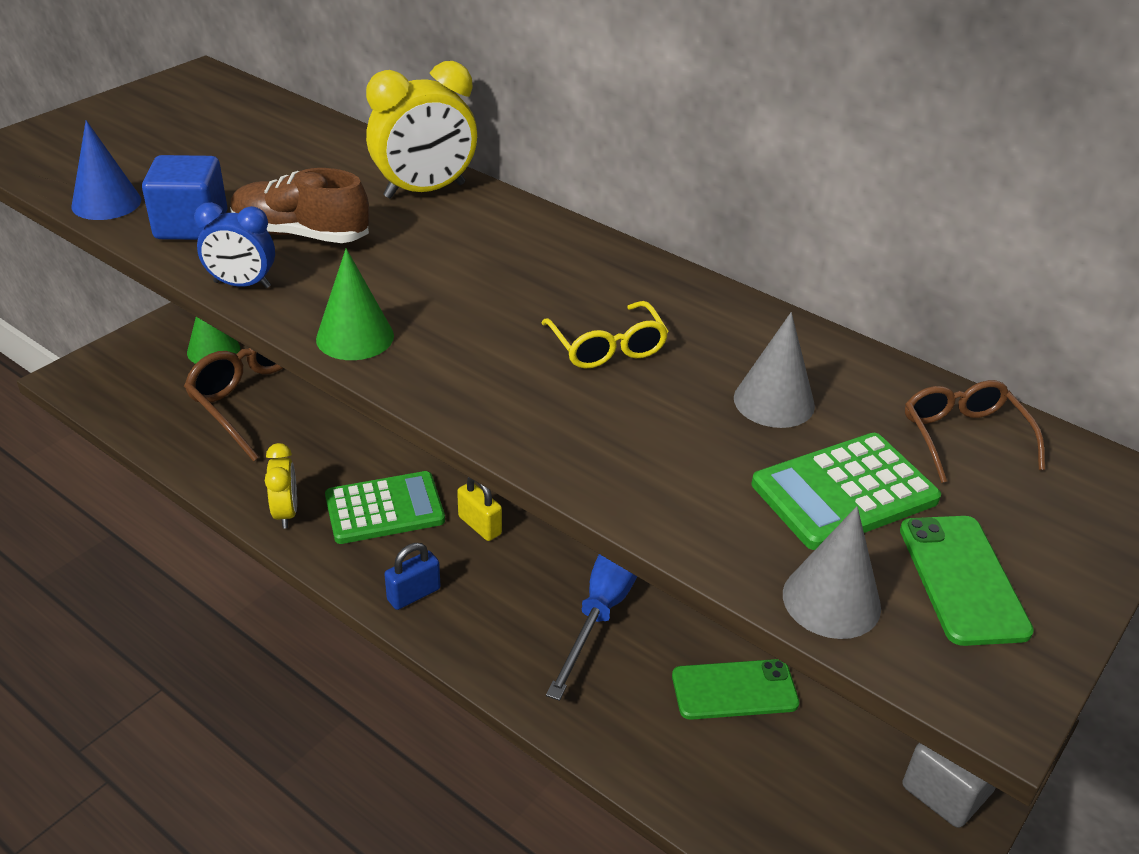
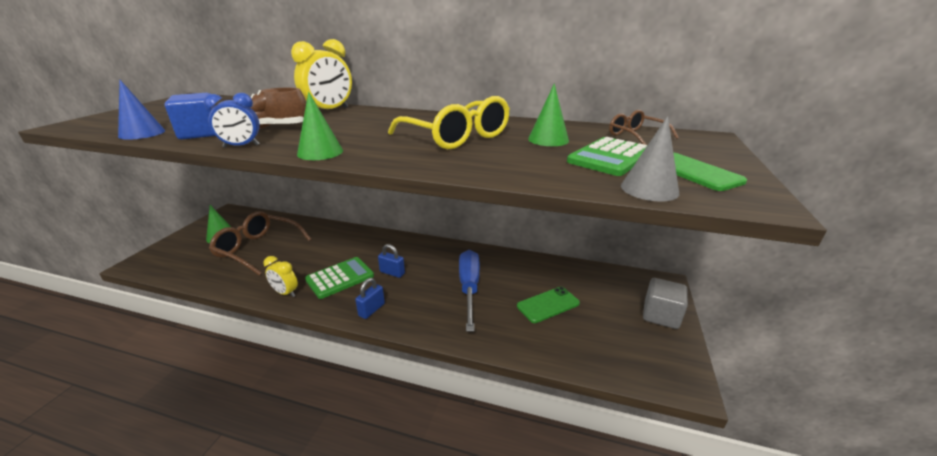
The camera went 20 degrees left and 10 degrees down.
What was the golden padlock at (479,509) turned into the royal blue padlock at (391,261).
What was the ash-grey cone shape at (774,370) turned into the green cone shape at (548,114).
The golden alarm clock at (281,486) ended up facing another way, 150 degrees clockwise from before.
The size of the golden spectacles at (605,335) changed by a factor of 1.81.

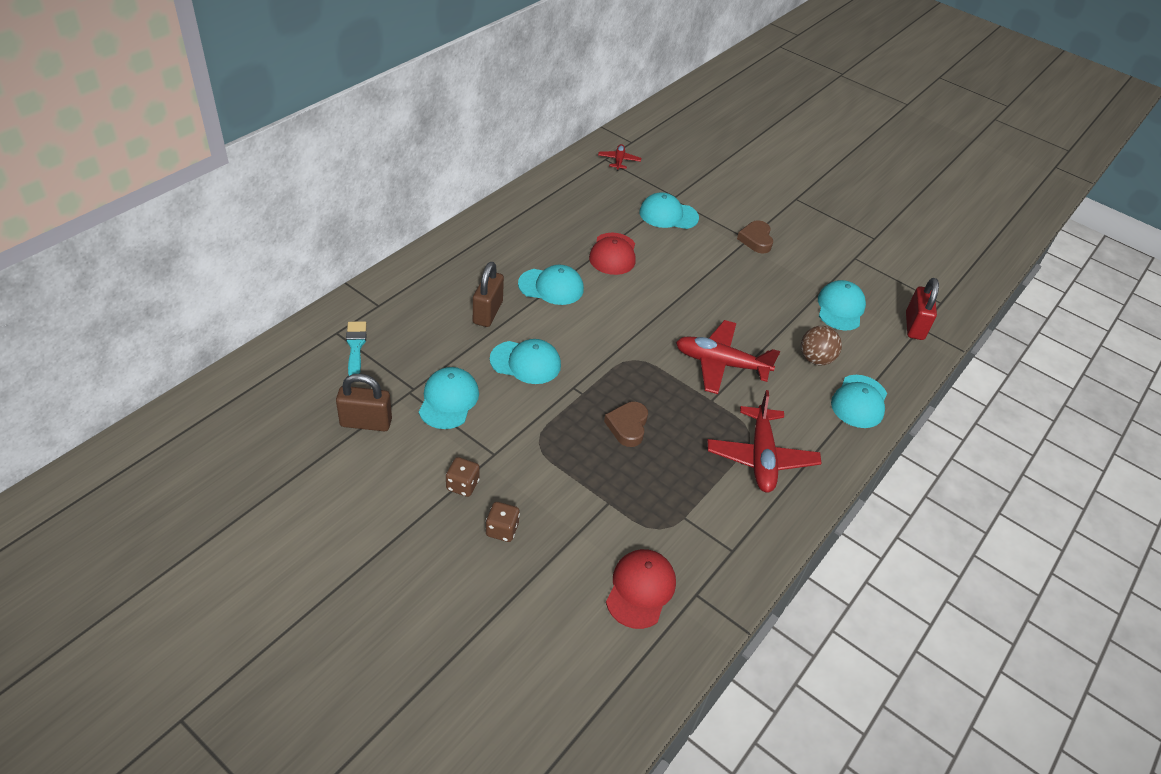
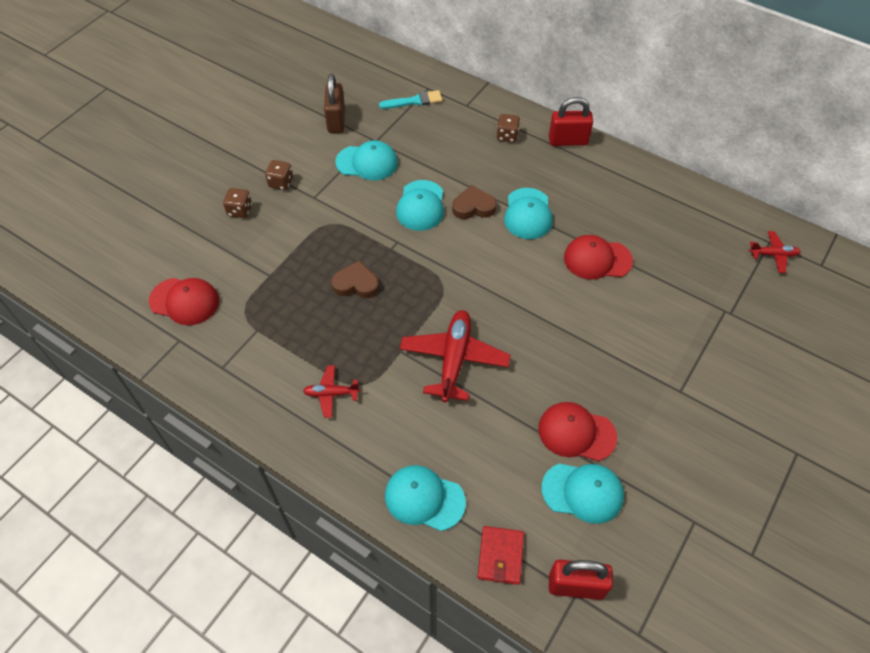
The camera went 90 degrees right and 10 degrees up.
The second view lost the brown padlock at (488,294).
The second view lost the teal baseball cap at (669,210).
The second view lost the brown play ball at (821,345).
The second view gained the red billfold at (501,555).
The second view gained the brown game die at (508,128).
The second view gained the red baseball cap at (577,431).
The second view gained the red padlock at (571,121).
The brown love heart ended up elsewhere, having gone from (755,236) to (474,202).
The size of the red aeroplane at (764,441) changed by a factor of 0.52.

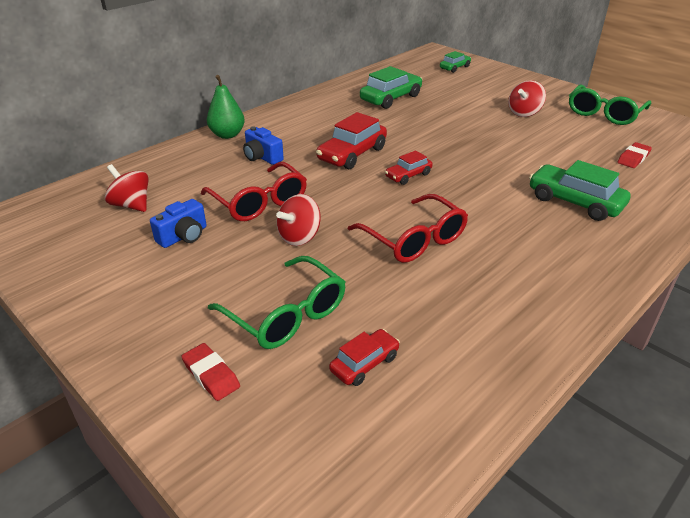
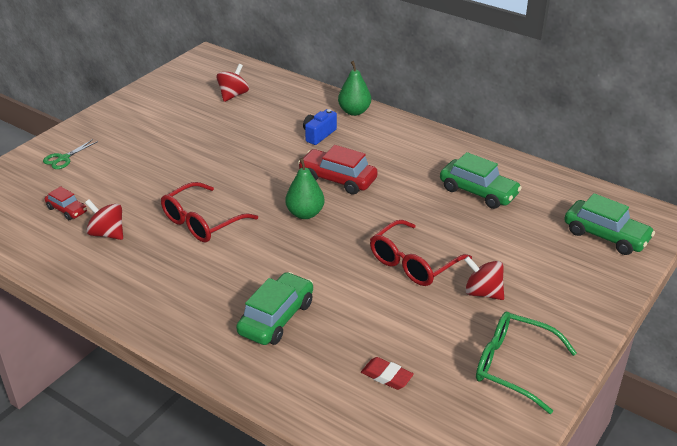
The camera went 80 degrees right and 0 degrees up.
The second view lost the royal blue camera at (178,223).
The second view lost the green spectacles at (276,302).
The red spectacles ended up elsewhere, having gone from (254,191) to (421,253).
The red toy top ended up elsewhere, having gone from (298,220) to (104,219).
Where the red pencil eraser stood at (211,372), the green pair of scissors came to stand at (70,154).
Where the red toy car stood at (409,167), the green toy pear came to stand at (304,188).
The size of the green toy car at (455,62) changed by a factor of 1.73.

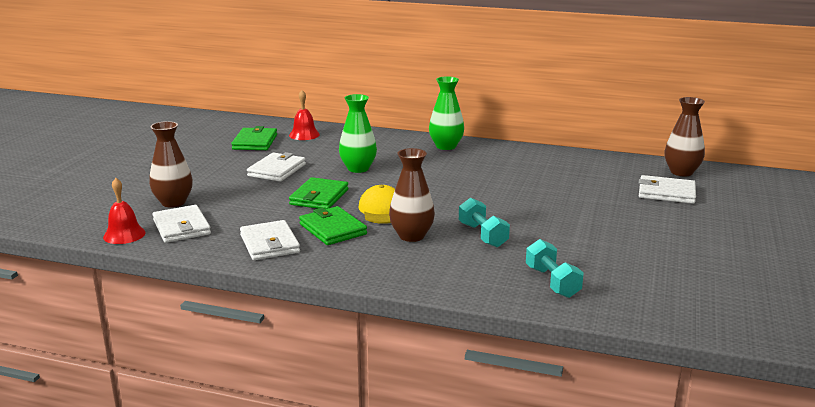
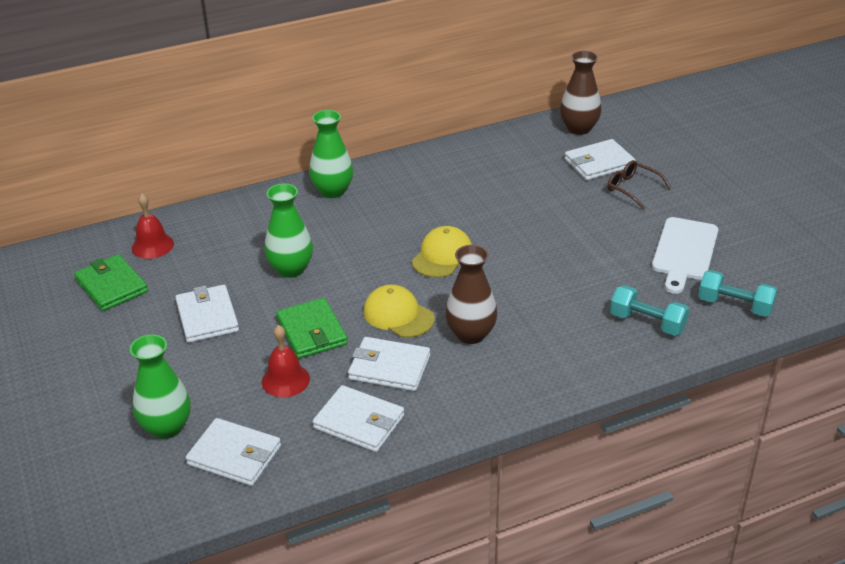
The camera went 40 degrees left and 15 degrees up.
The second view gained the golden baseball cap at (442,252).
The second view gained the brown spectacles at (639,185).
The second view gained the snow-white bread board at (685,255).
The red school bell ended up elsewhere, having gone from (124,211) to (286,361).
The teal free weight ended up elsewhere, having gone from (484,222) to (738,293).
What was the brown flower vase at (171,164) turned into the green flower vase at (160,386).
What was the green billfold at (333,225) turned into the snow-white billfold at (389,364).

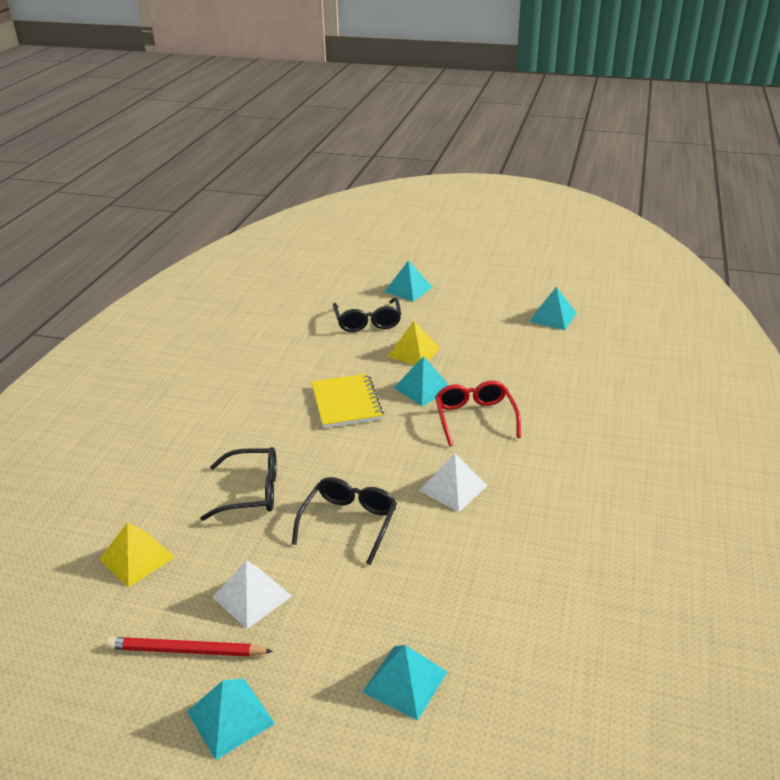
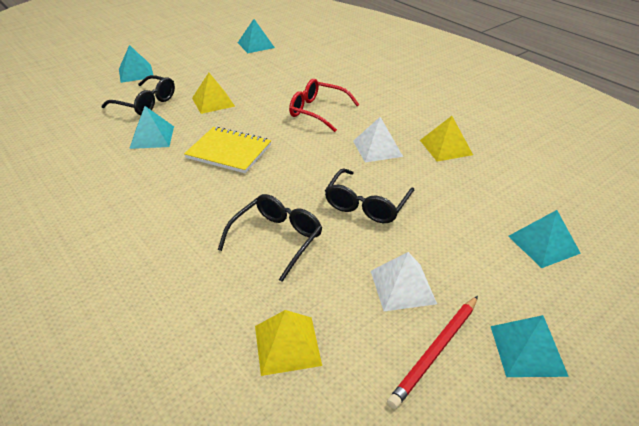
The camera went 55 degrees left and 5 degrees up.
The second view gained the golden pyramid shape at (446,139).
The teal pyramid shape ended up elsewhere, having gone from (421,381) to (151,127).
The ebony spectacles at (344,521) ended up facing another way, 120 degrees counterclockwise from before.

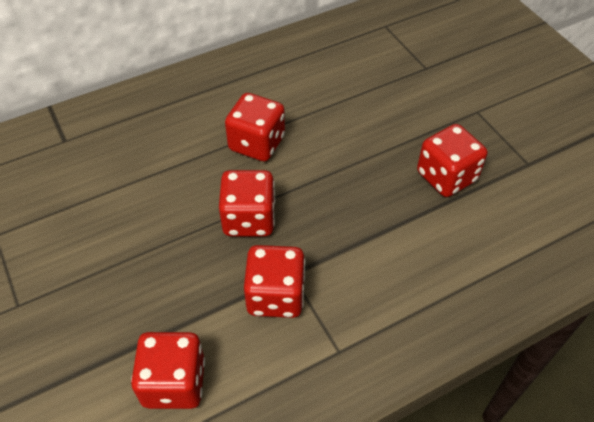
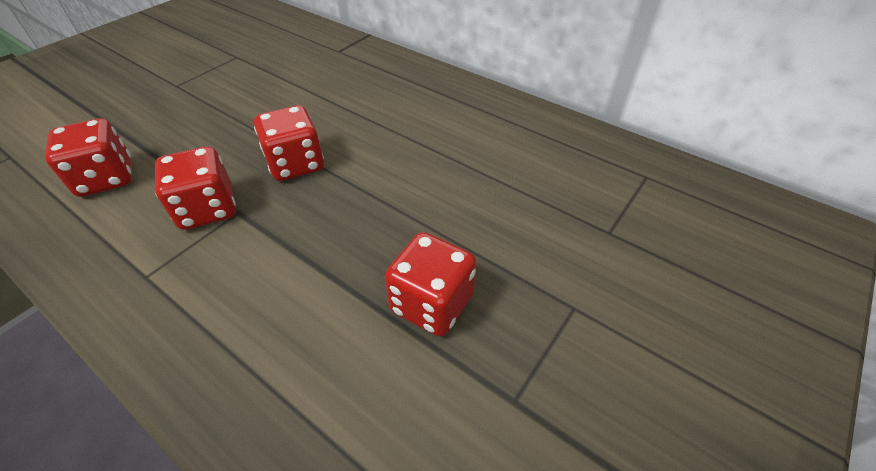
The camera went 65 degrees right and 5 degrees down.
The second view lost the red game die at (255,127).

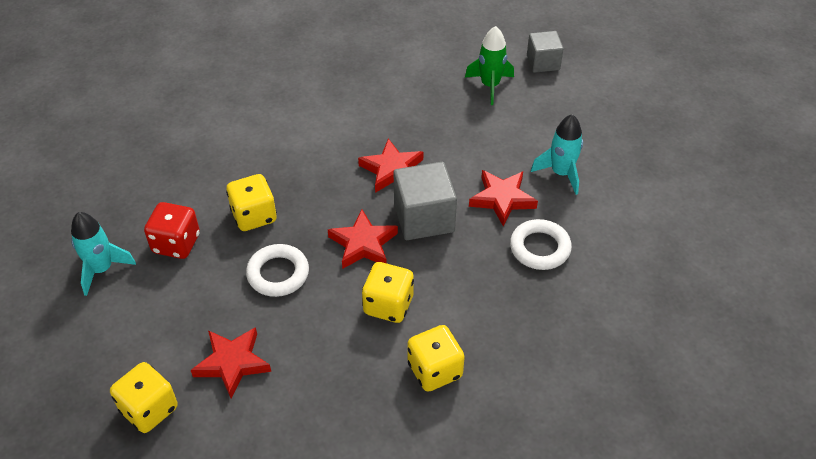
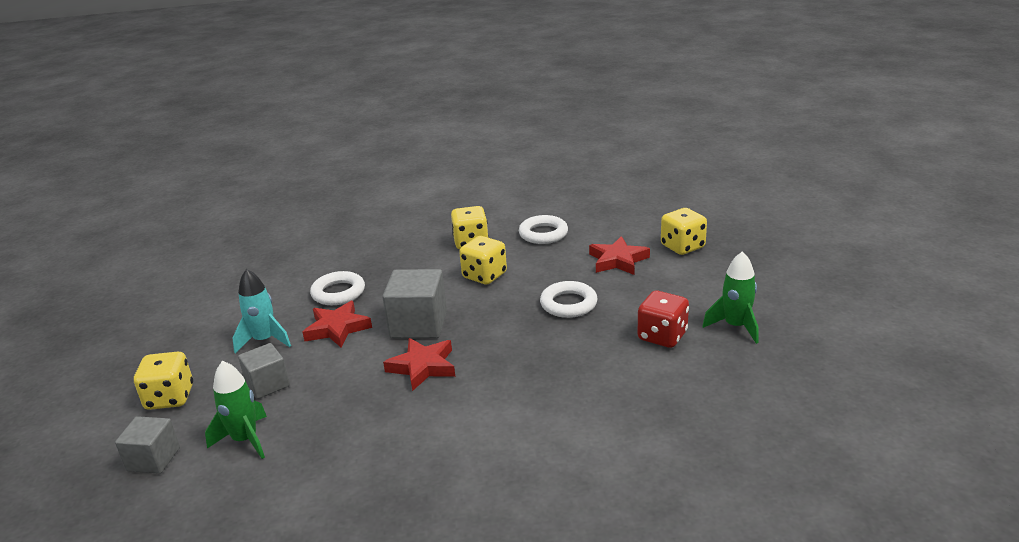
The camera went 160 degrees left and 20 degrees down.
The second view lost the red star shape at (363,239).
The second view gained the ash-grey cube at (264,371).
The second view gained the snow-white hoop at (543,229).
The golden game die ended up elsewhere, having gone from (251,202) to (163,381).
What was the teal toy rocket at (103,254) turned into the green toy rocket at (730,297).

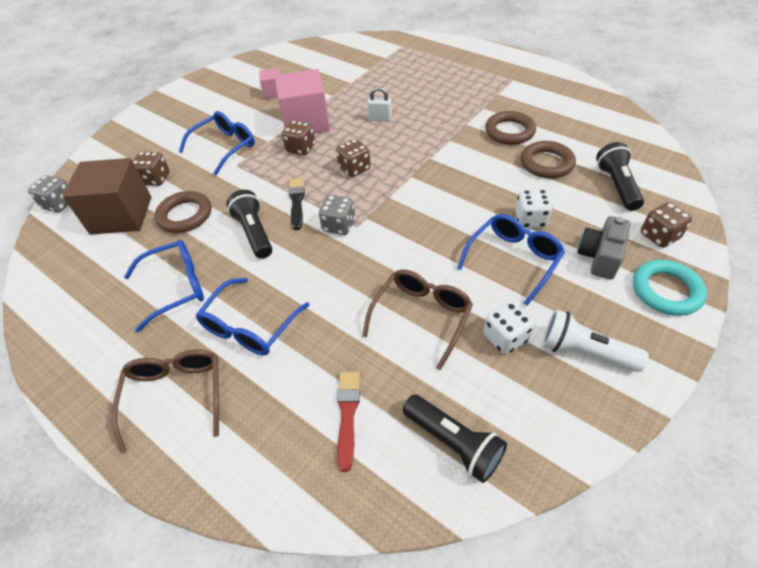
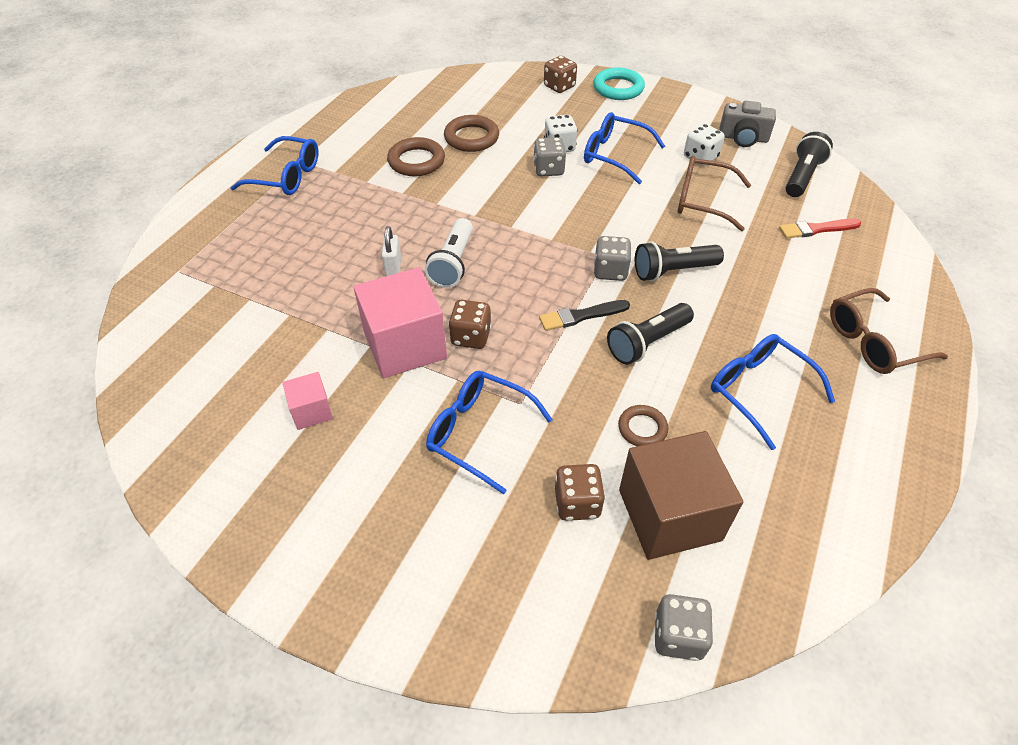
The camera went 105 degrees left and 0 degrees up.
The second view lost the brown game die at (353,158).
The second view gained the ash-grey game die at (549,156).
The royal blue spectacles ended up elsewhere, having gone from (252,316) to (275,165).
The snow-white torch ended up elsewhere, having gone from (595,340) to (449,253).
The ash-grey camera ended up elsewhere, having gone from (604,247) to (747,124).
The ebony torch ended up elsewhere, having gone from (620,176) to (679,261).
The size of the brown hoop at (183,212) changed by a factor of 0.62.

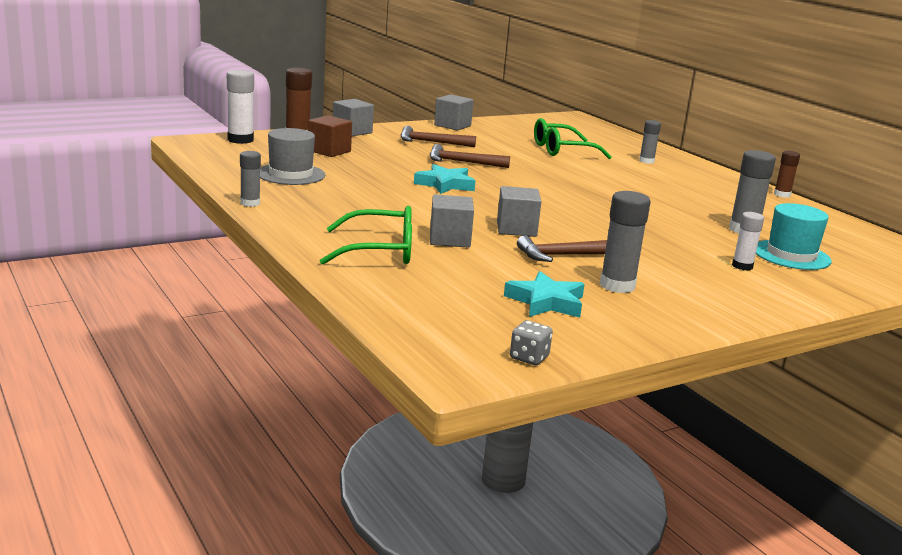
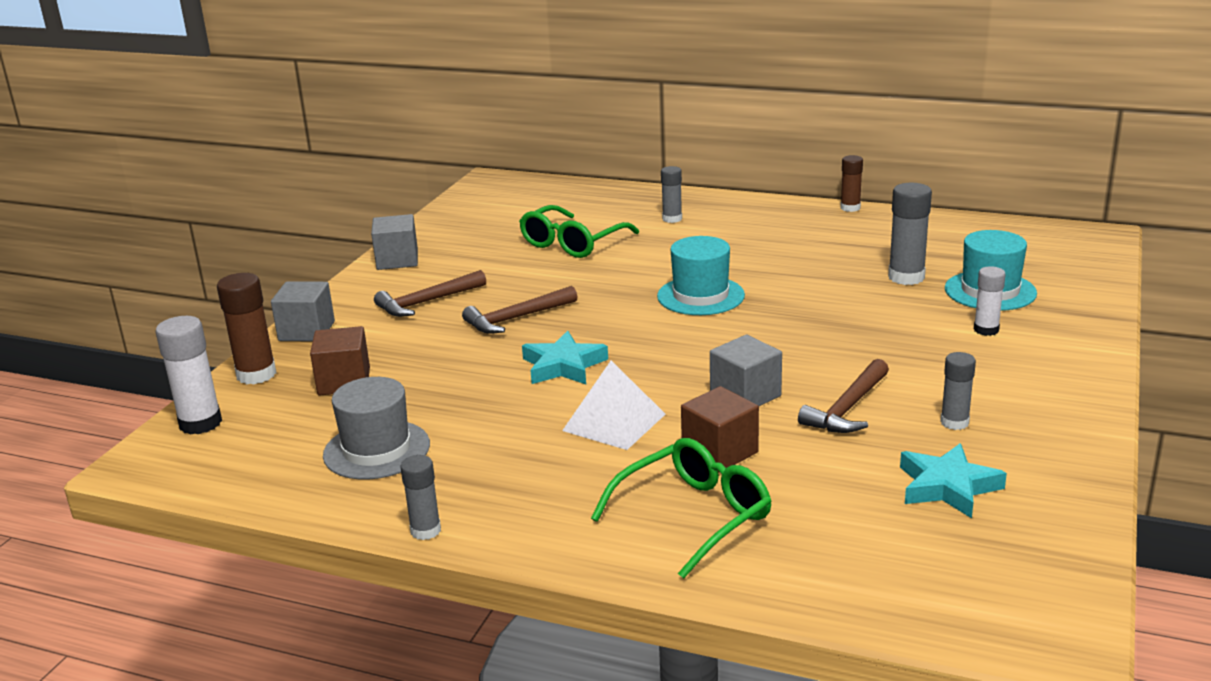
The camera went 35 degrees left and 5 degrees up.
The second view lost the ash-grey game die at (531,342).
The second view gained the snow-white pyramid shape at (613,405).
The second view gained the teal tall hat at (701,275).
What was the ash-grey cube at (452,221) turned into the brown cube at (720,429).
The size of the ash-grey glue stick at (625,242) changed by a factor of 0.63.

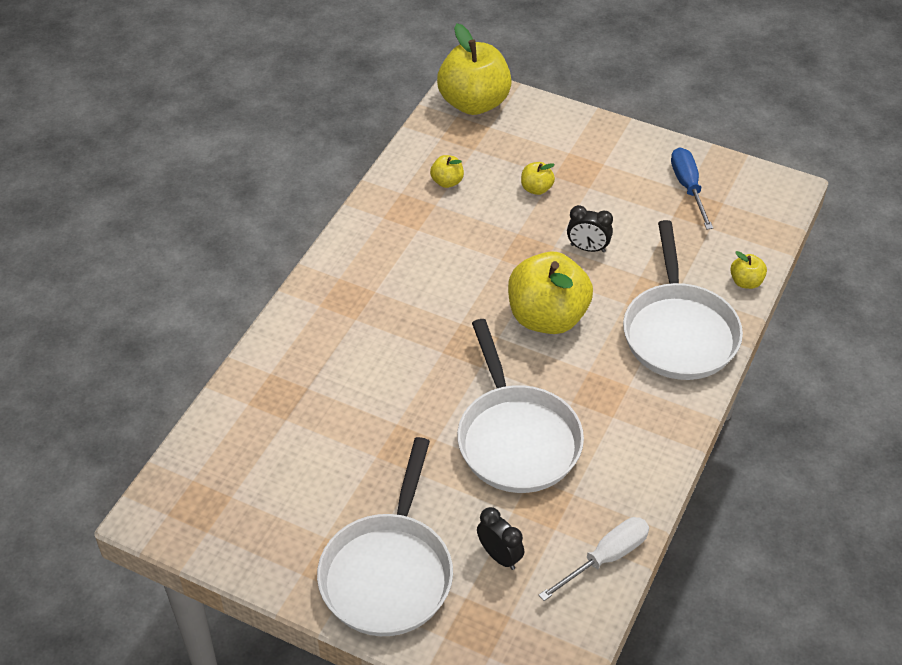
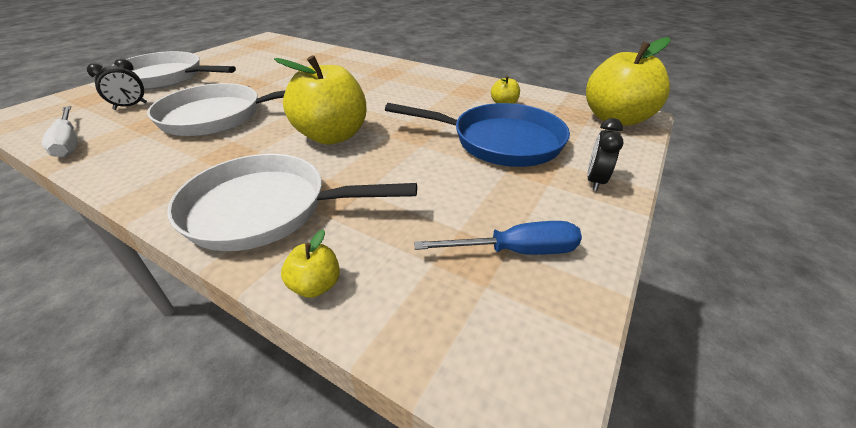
The camera went 95 degrees right and 10 degrees down.
The ebony alarm clock ended up elsewhere, having gone from (590,228) to (605,154).
Where the golden apple stood at (538,178), the royal blue frying pan came to stand at (477,135).

